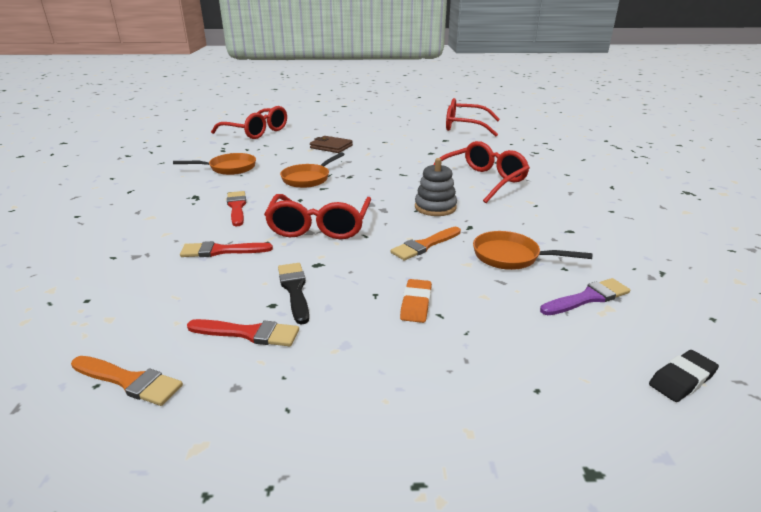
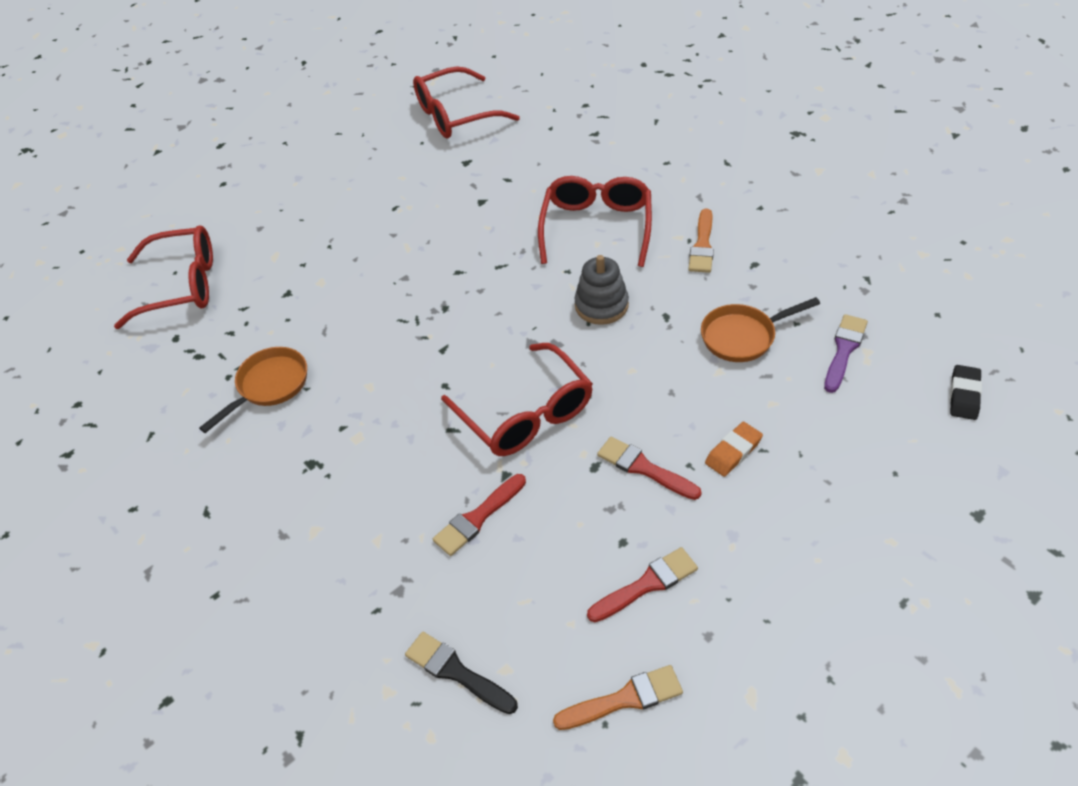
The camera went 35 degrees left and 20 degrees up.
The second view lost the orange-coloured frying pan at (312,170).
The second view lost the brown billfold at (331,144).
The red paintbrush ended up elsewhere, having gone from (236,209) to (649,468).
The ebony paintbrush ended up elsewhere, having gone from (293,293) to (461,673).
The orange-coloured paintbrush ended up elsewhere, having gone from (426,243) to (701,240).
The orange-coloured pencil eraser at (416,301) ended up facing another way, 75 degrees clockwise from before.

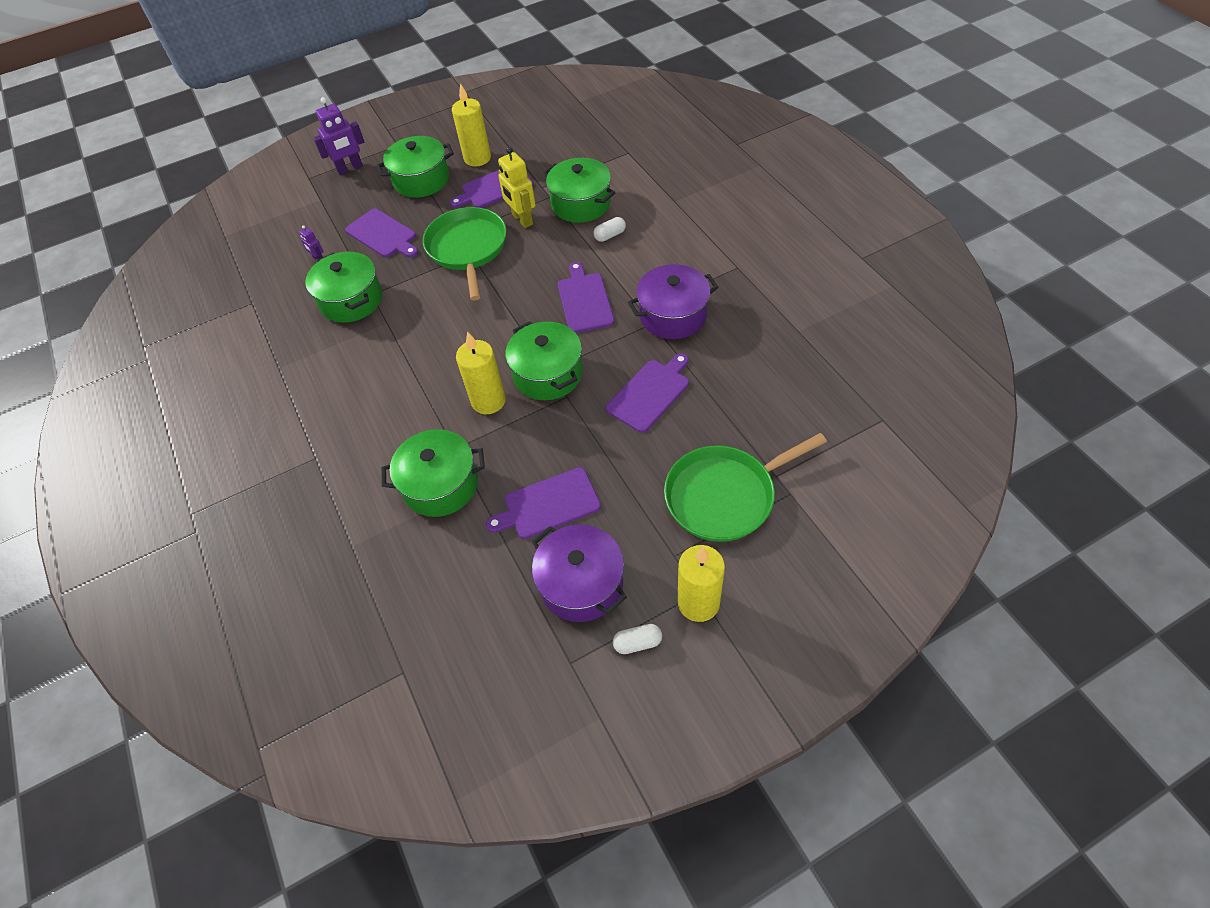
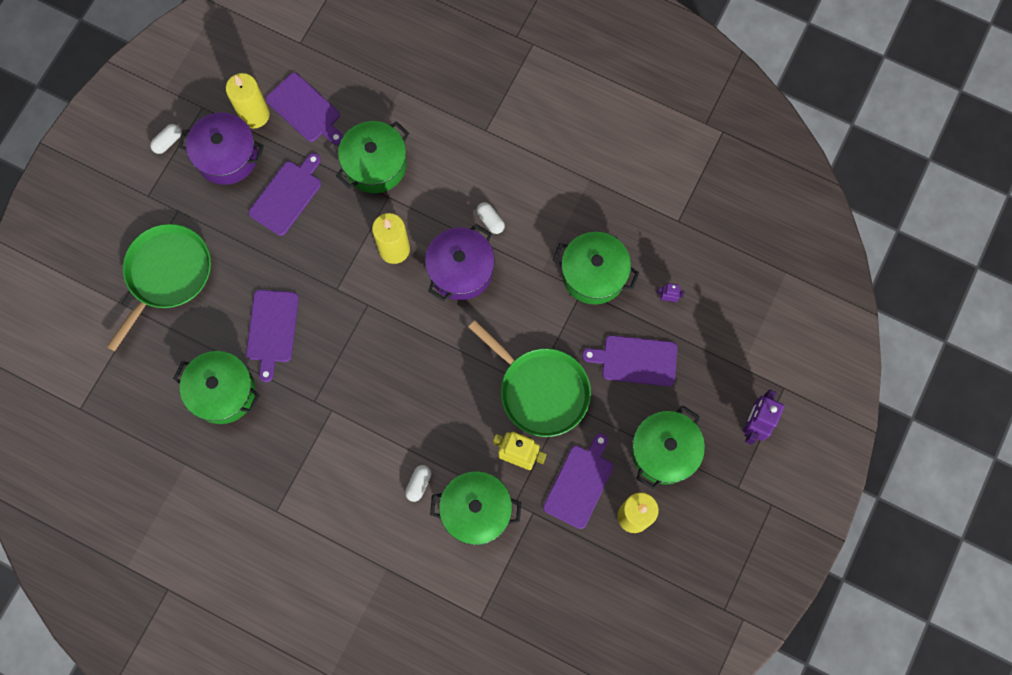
The camera went 140 degrees right and 20 degrees up.
The second view gained the snow-white capsule at (490,218).
The green cooking pot ended up elsewhere, having gone from (544,360) to (216,387).
The purple bread board ended up elsewhere, having gone from (586,297) to (304,109).
The purple cooking pot ended up elsewhere, having gone from (673,301) to (460,262).
The golden wax candle ended up elsewhere, having gone from (701,583) to (248,101).

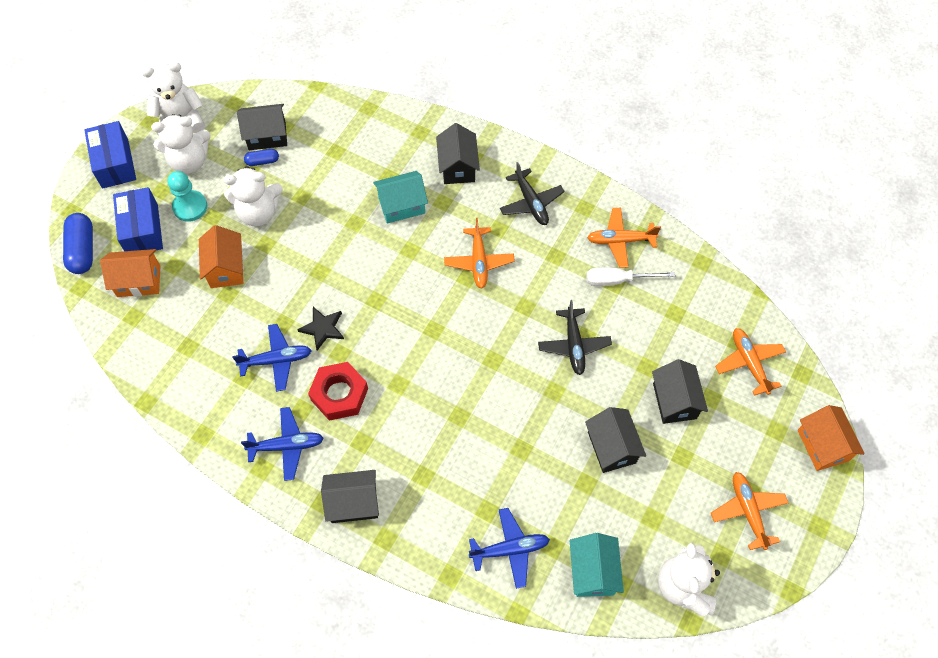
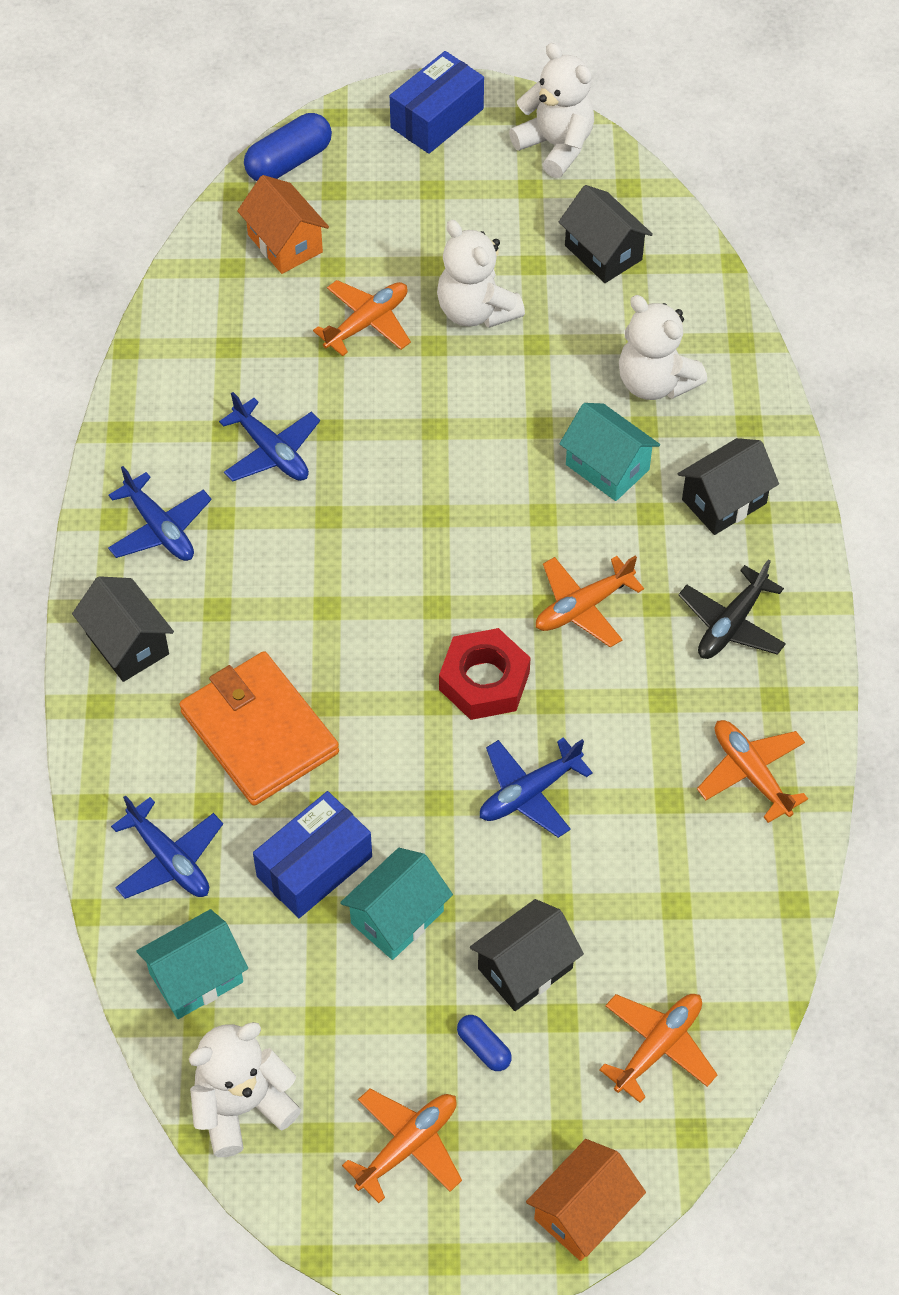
The camera went 60 degrees right and 5 degrees down.
The second view lost the teal chess pawn at (187,196).
The second view lost the ebony star shape at (320,328).
The second view lost the snow-white flat screwdriver at (630,276).
The second view gained the orange-coloured billfold at (259,728).
The royal blue parcel ended up elsewhere, having gone from (138,219) to (312,854).
The snow-white stuffed bear ended up elsewhere, having gone from (181,144) to (663,347).
The royal blue capsule ended up elsewhere, having gone from (261,157) to (484,1043).
The red hexagon nut ended up elsewhere, having gone from (338,391) to (485,674).
Where the orange-coloured house stood at (221,256), the orange-coloured aeroplane came to stand at (362,318).
What was the ebony aeroplane at (575,337) turned into the royal blue aeroplane at (536,787).
What was the ebony house at (615,440) turned into the teal house at (396,904).

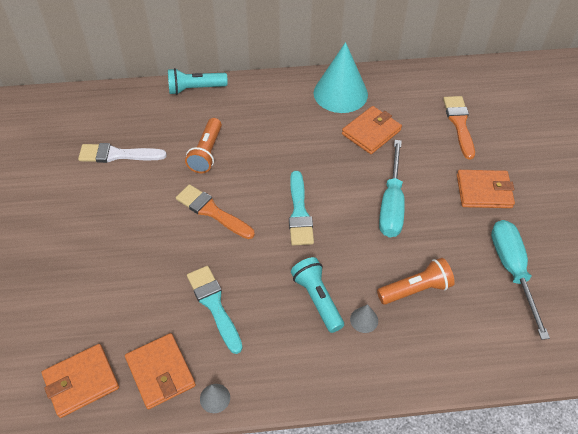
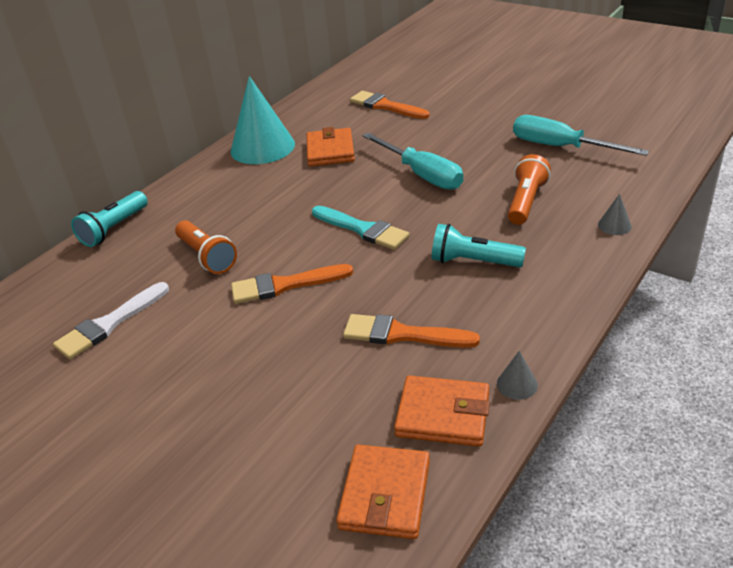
The camera went 45 degrees left and 15 degrees down.
The second view lost the orange-coloured billfold at (486,189).
The ash-grey cone shape ended up elsewhere, having gone from (364,318) to (615,214).
What was the teal paintbrush at (215,310) turned into the orange-coloured paintbrush at (411,331).

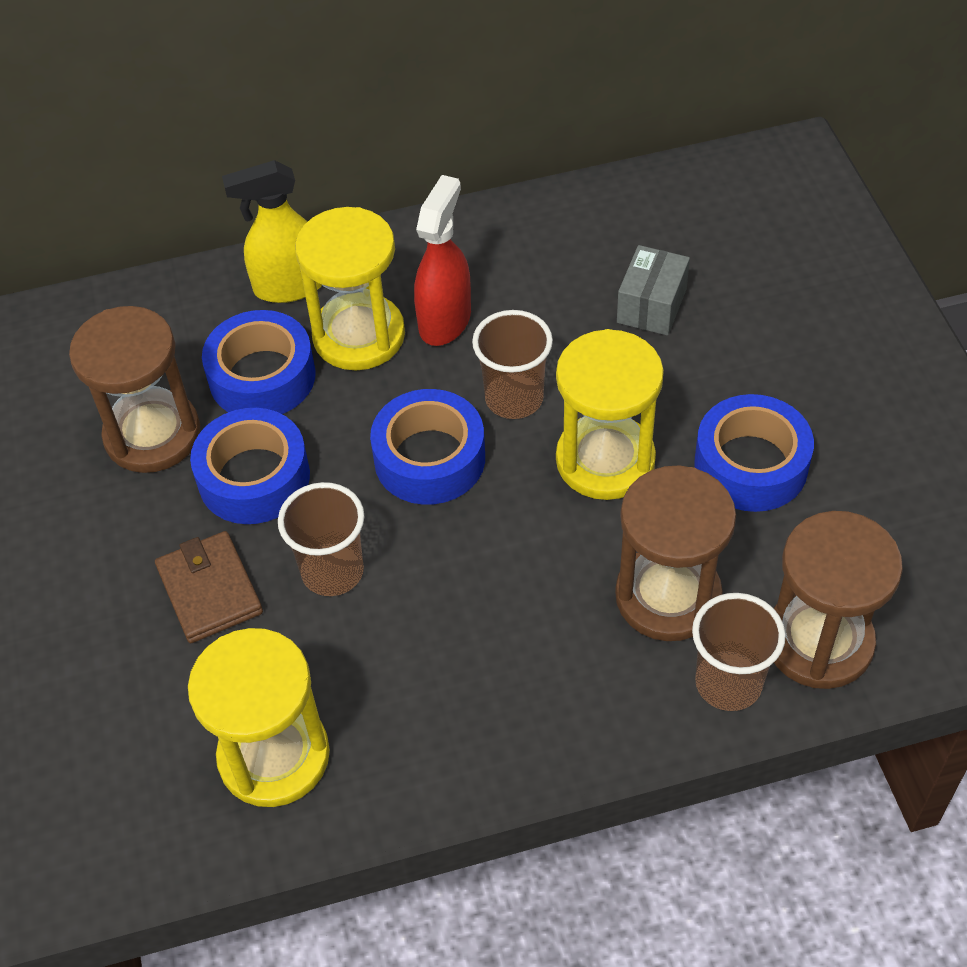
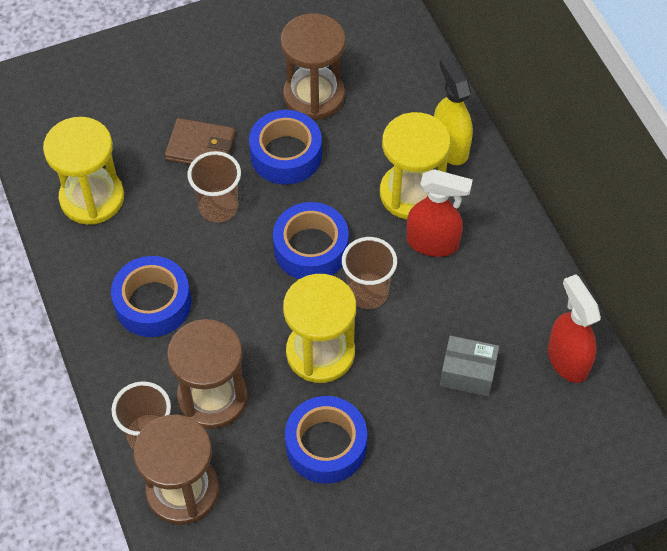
The camera went 80 degrees right and 5 degrees up.
The second view gained the red sprayer at (574,328).
The royal blue roll of tape ended up elsewhere, having gone from (259,362) to (151,296).
The brown billfold at (209,587) ended up facing another way, 45 degrees clockwise from before.

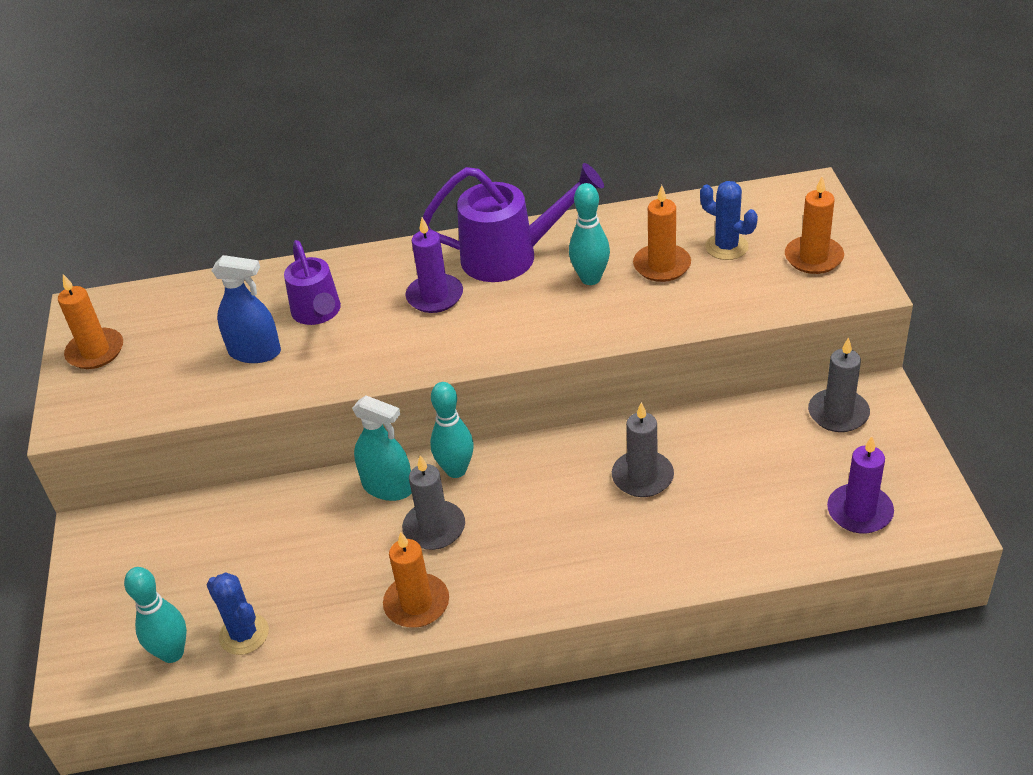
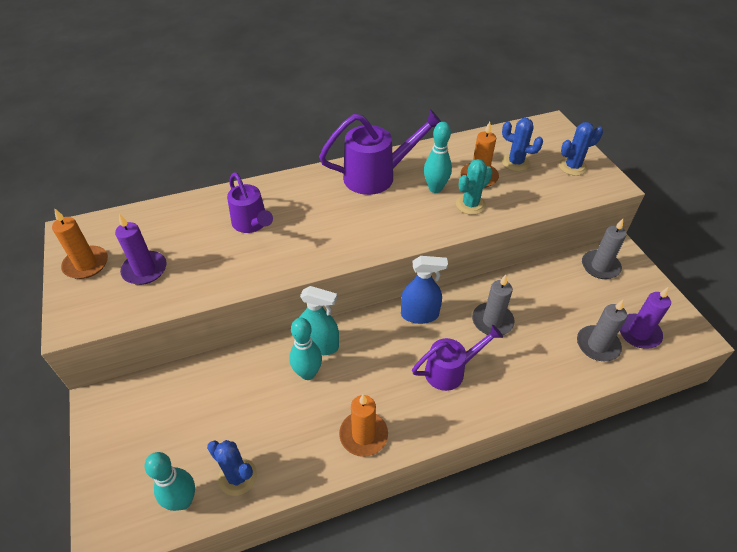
The camera went 15 degrees left and 5 degrees up.
The second view gained the purple sprinkling can at (457,357).
The second view gained the teal prickly plant at (474,187).
The royal blue sprayer ended up elsewhere, having gone from (246,309) to (424,290).
The ash-grey wax candle ended up elsewhere, having gone from (433,502) to (602,330).
The purple wax candle ended up elsewhere, having gone from (434,265) to (141,249).
The teal tenpin ended up elsewhere, having gone from (452,430) to (305,349).
Where the orange-coloured wax candle stood at (814,225), the royal blue prickly plant came to stand at (581,149).

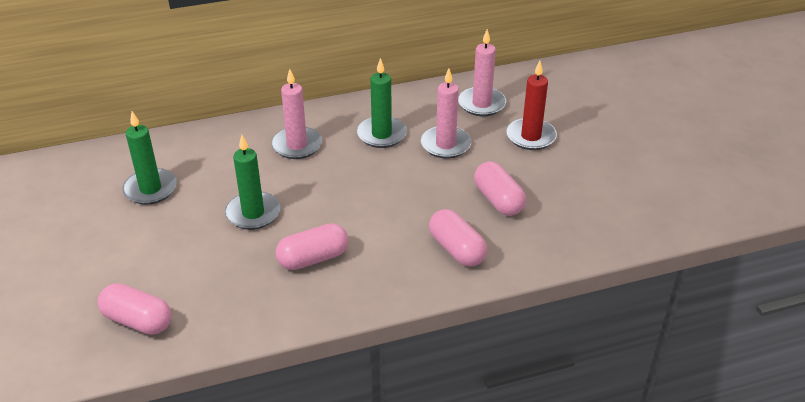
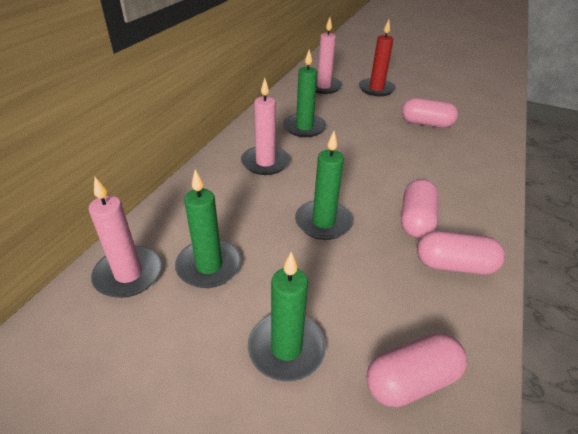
The camera went 50 degrees left and 0 degrees up.
The second view gained the green wax candle at (287,316).
The pink wax candle ended up elsewhere, having gone from (446,114) to (125,237).
The pink capsule ended up elsewhere, having gone from (458,238) to (461,253).

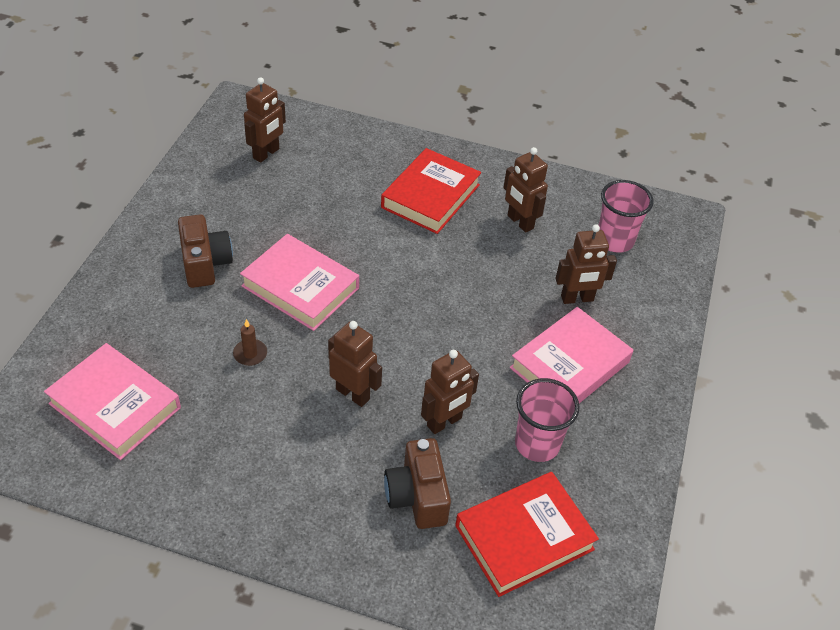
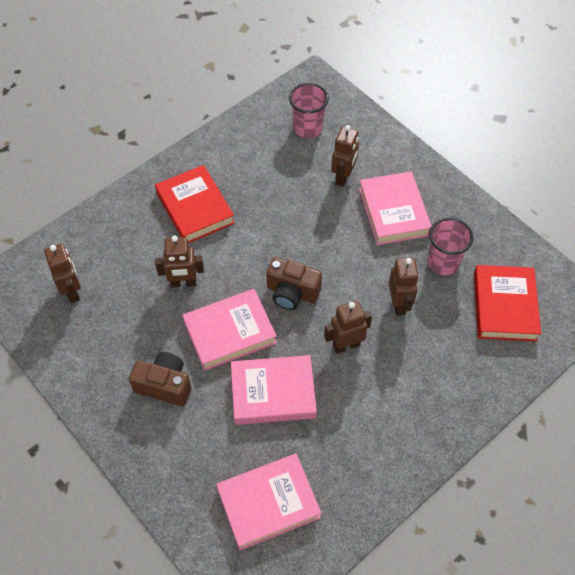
The camera went 55 degrees left and 10 degrees up.
The brown camera ended up elsewhere, having gone from (417,483) to (294,283).
The brown robot ended up elsewhere, having gone from (526,190) to (179,262).
Where the brown wax candle stood at (250,342), the pink hardback came to stand at (274,390).

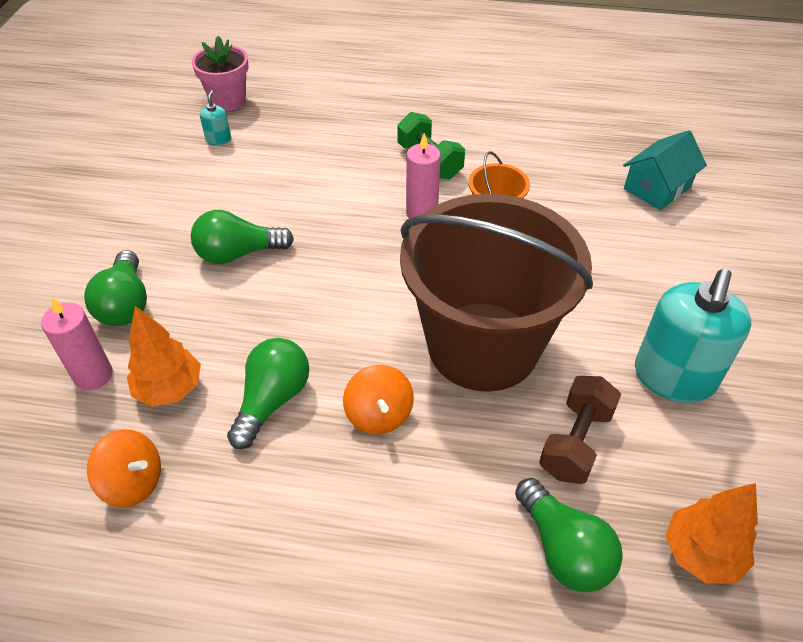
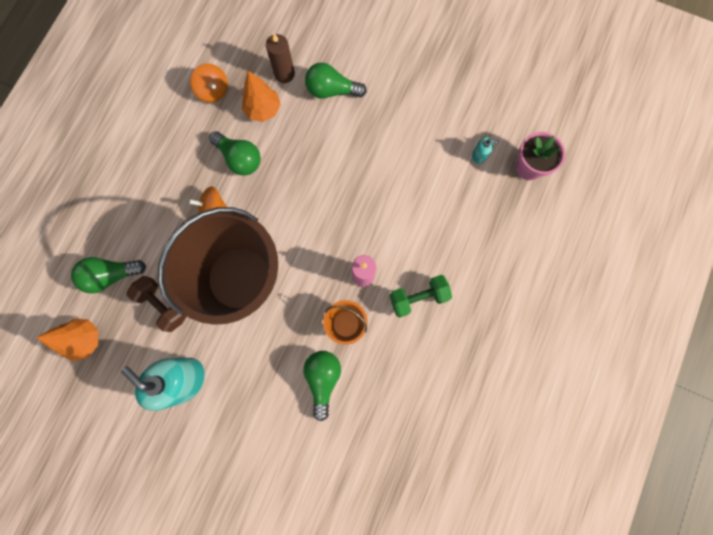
The camera went 105 degrees right and 30 degrees up.
The second view lost the teal house at (665,170).
The green lightbulb ended up elsewhere, having gone from (242,237) to (322,386).
What was the pink wax candle at (77,343) turned into the brown wax candle at (280,58).
The orange-coloured toy top at (124,468) ended up facing another way, 75 degrees counterclockwise from before.

